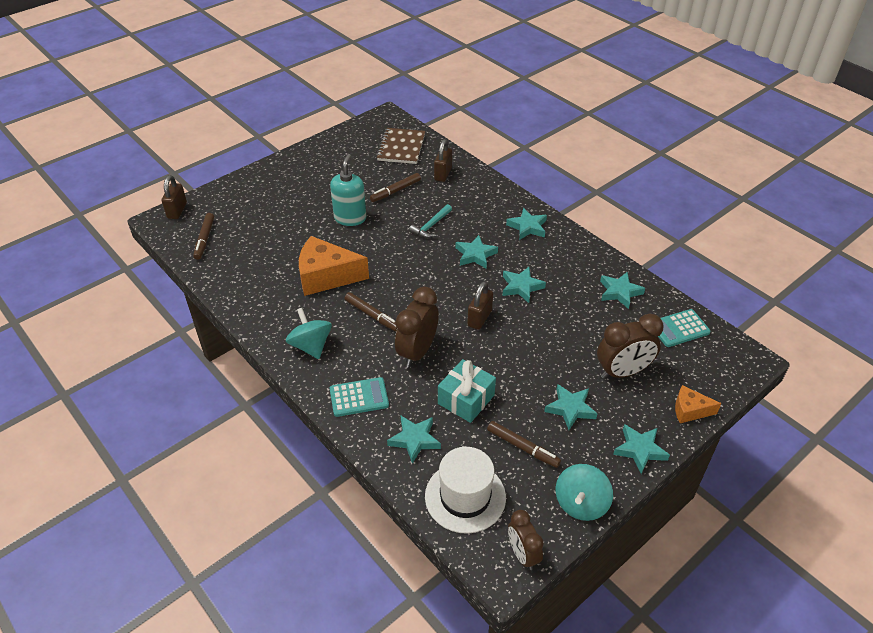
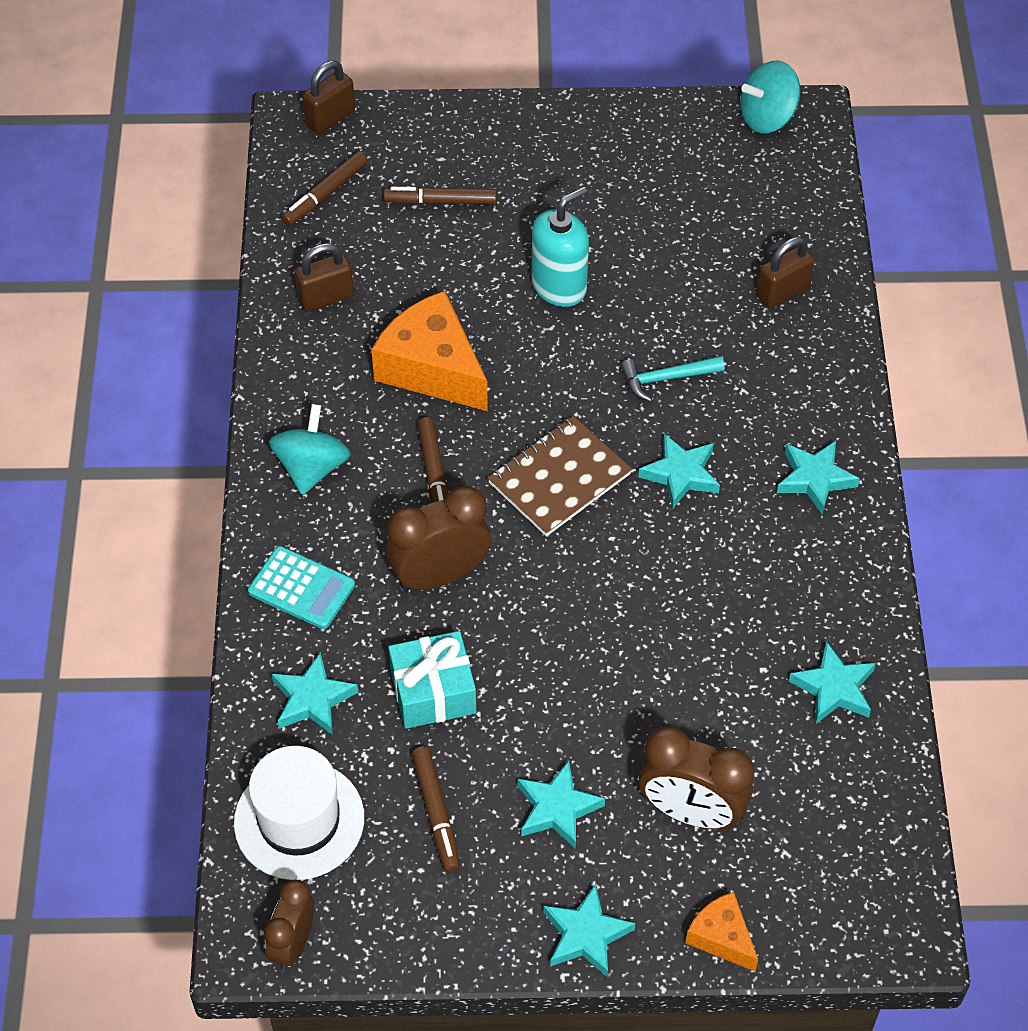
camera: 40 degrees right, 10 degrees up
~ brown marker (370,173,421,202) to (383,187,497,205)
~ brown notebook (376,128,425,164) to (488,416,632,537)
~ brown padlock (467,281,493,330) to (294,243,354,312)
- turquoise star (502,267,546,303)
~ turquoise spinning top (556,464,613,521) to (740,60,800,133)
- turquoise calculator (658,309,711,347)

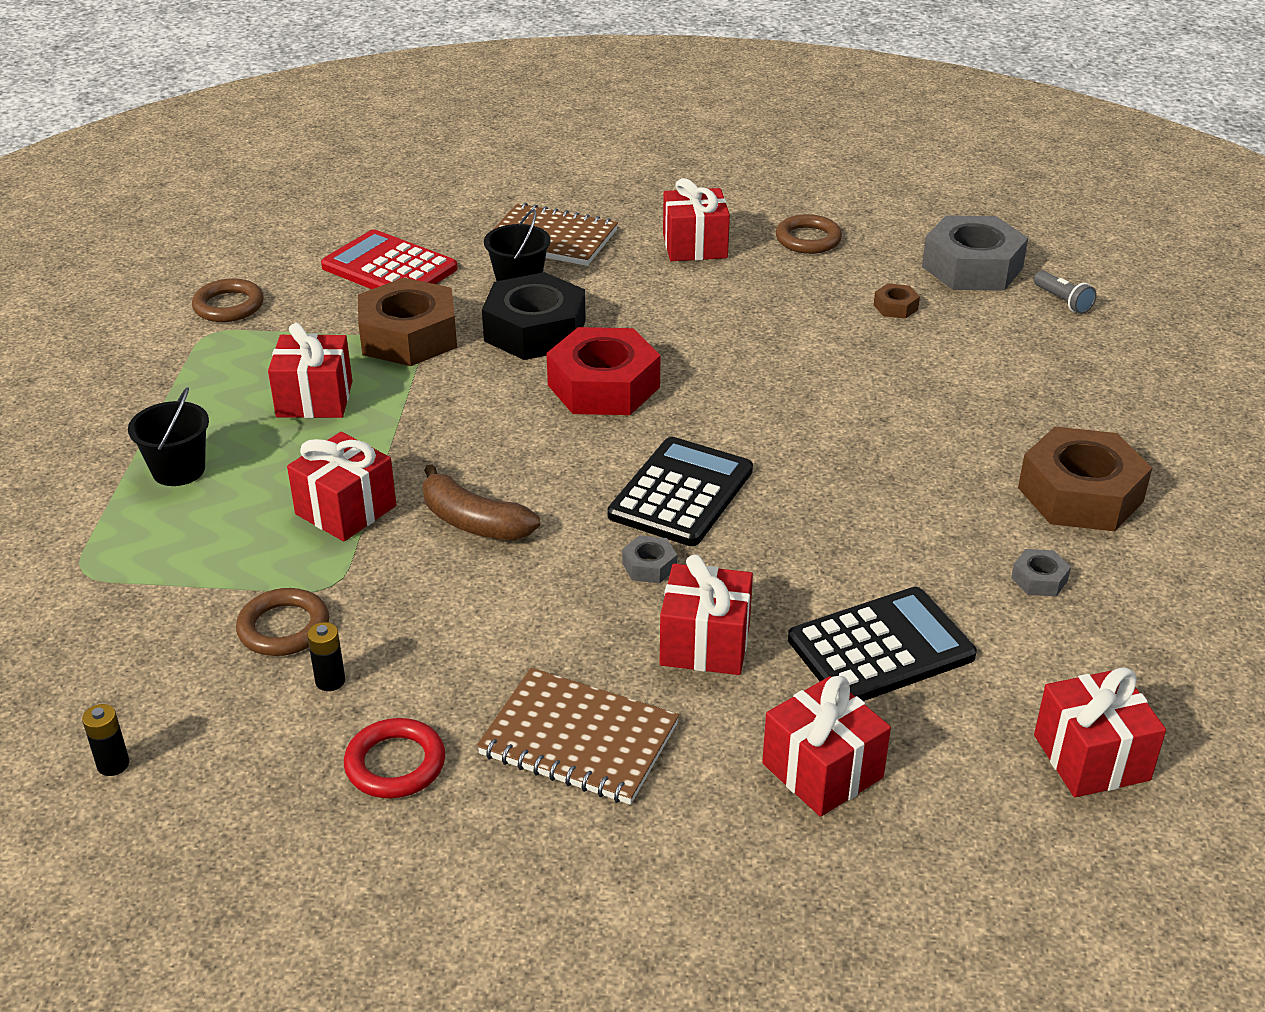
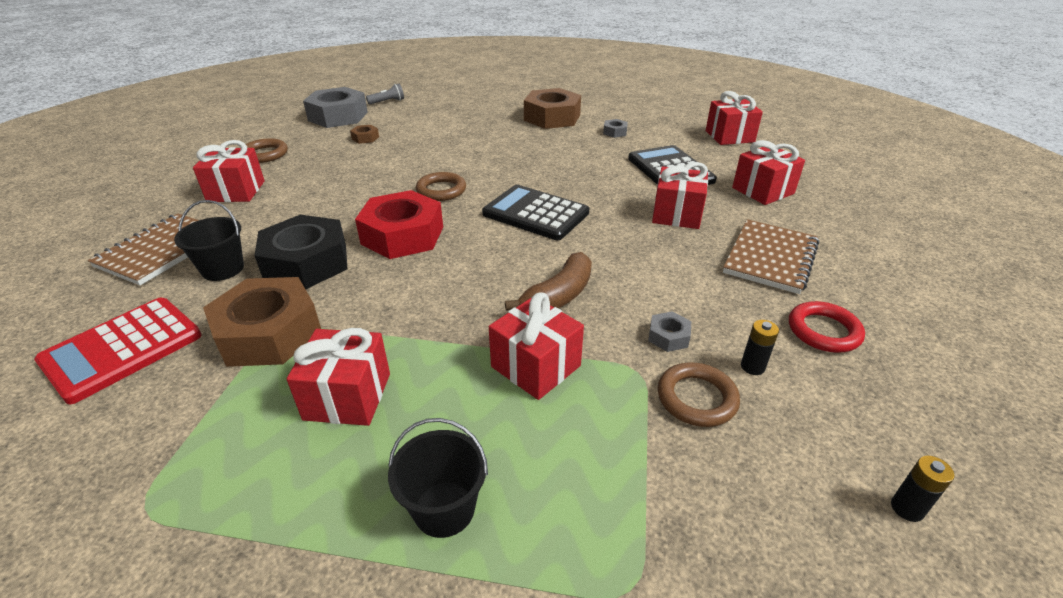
camera: 85 degrees left, 0 degrees up
~ brown ring (192,278,264,322) to (416,172,466,201)
~ grey nut (622,535,677,583) to (648,311,691,352)

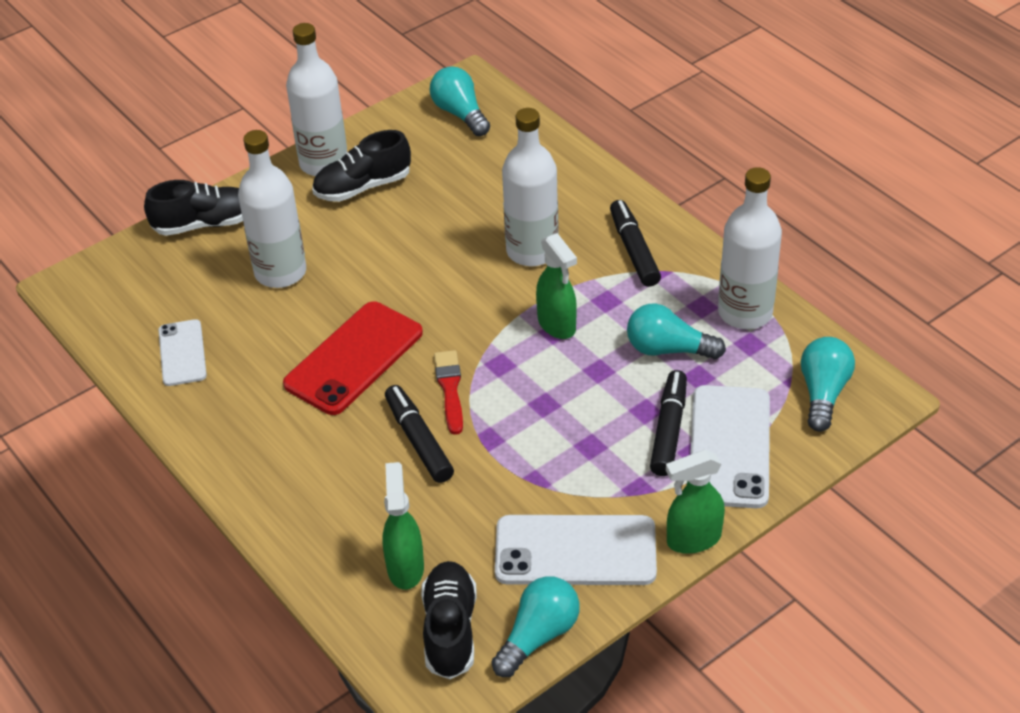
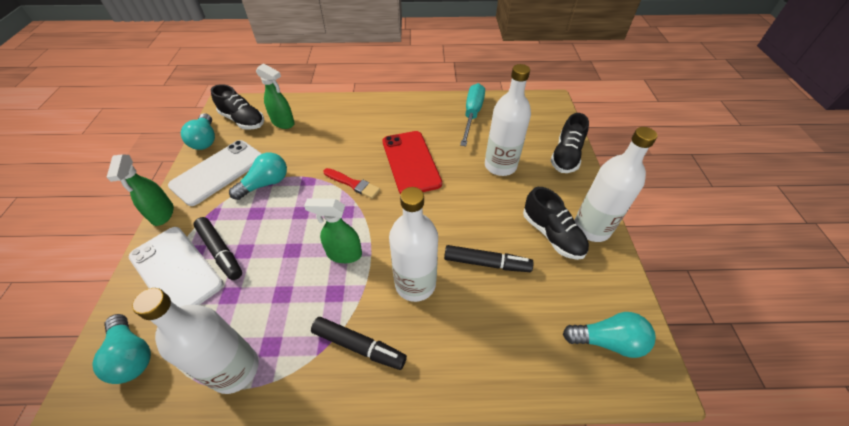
camera: 125 degrees right, 5 degrees up
~ white phone (158,319,207,386) to turquoise screwdriver (460,83,485,146)
~ black shoe (312,130,411,202) = (523,187,589,260) 135 degrees clockwise
~ black marker (385,385,454,483) to (444,245,534,272)
~ turquoise light bulb (627,304,726,359) to (229,152,287,200)
~ green spray bottle (666,450,725,554) = (107,154,174,226) 150 degrees clockwise

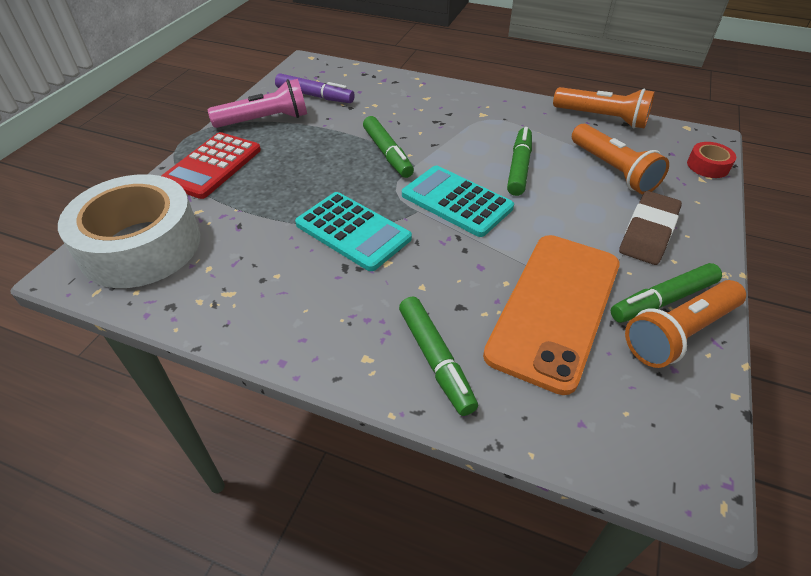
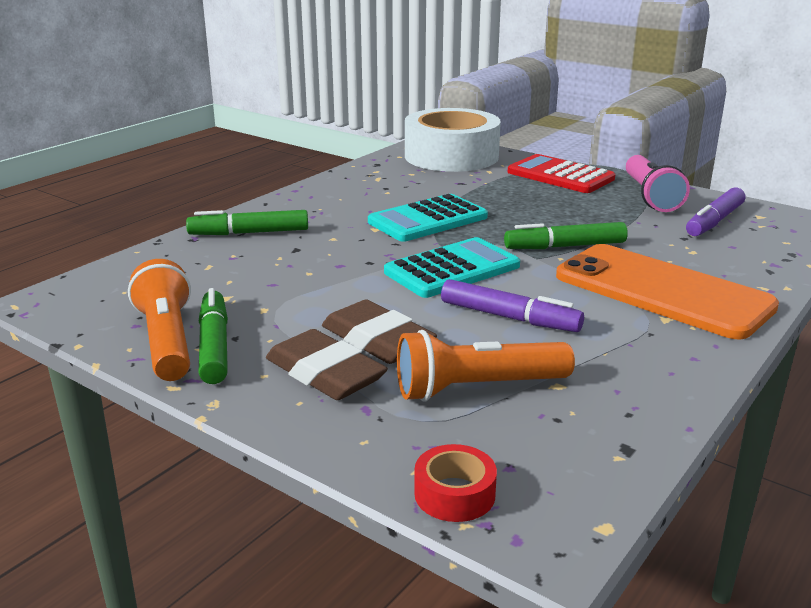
camera: 105 degrees right, 20 degrees down
~ orange phone (483,235,620,395) to (556,244,779,340)
~ green marker (507,127,532,196) to purple marker (441,279,584,332)
- orange flashlight (553,87,655,129)
+ brown eraser (322,299,437,364)

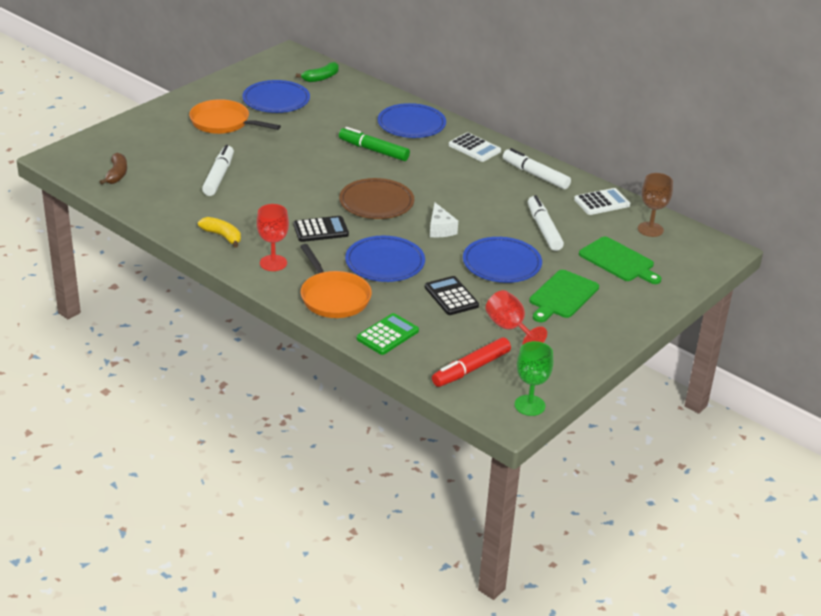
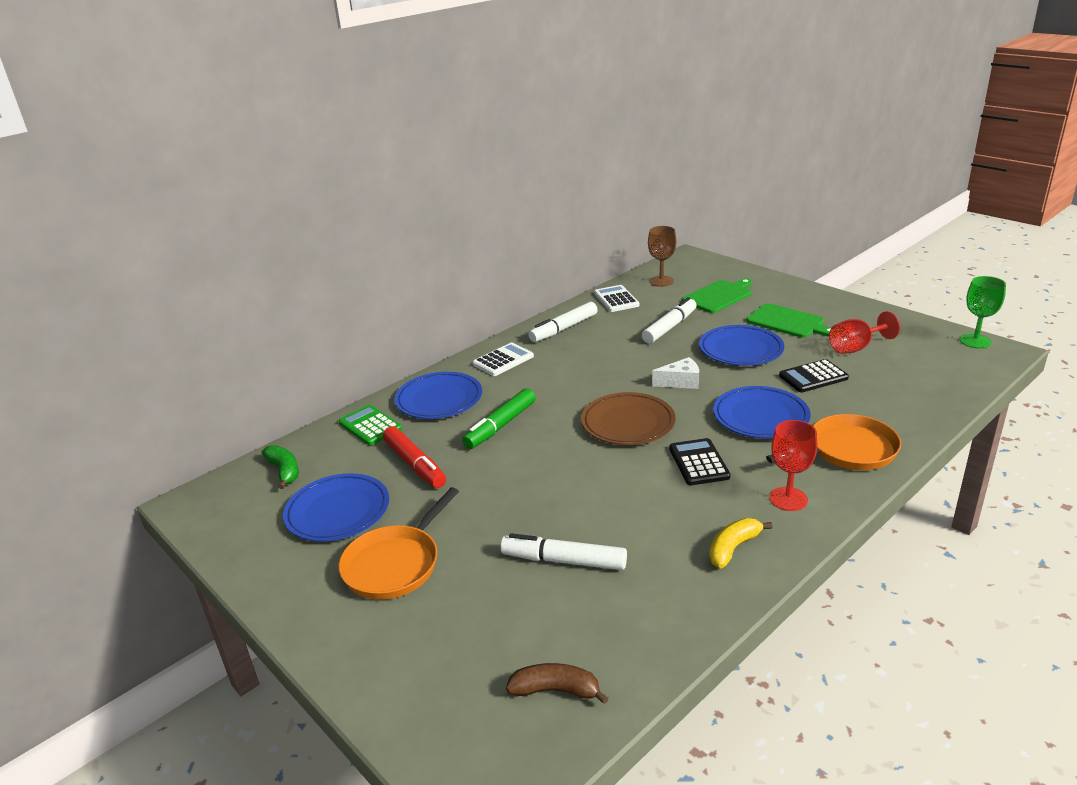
camera: 80 degrees left, 5 degrees down
~ green calculator (357,313,419,355) to (339,405,402,445)
~ red marker (432,337,511,387) to (383,426,446,488)
~ white marker (528,195,564,251) = (642,297,697,344) 135 degrees clockwise

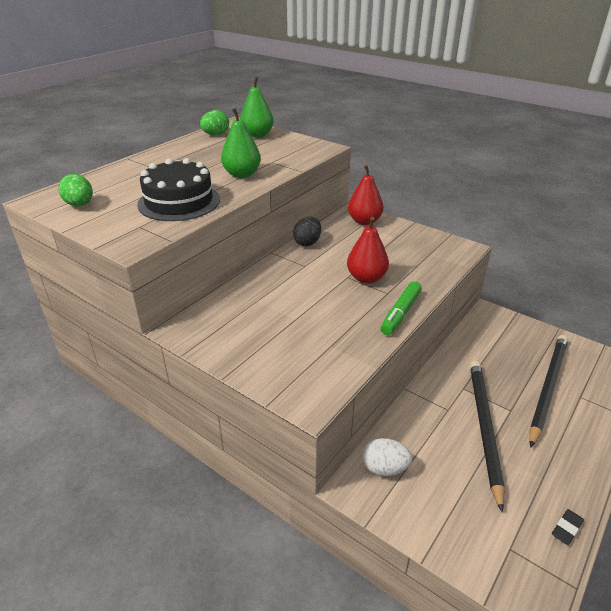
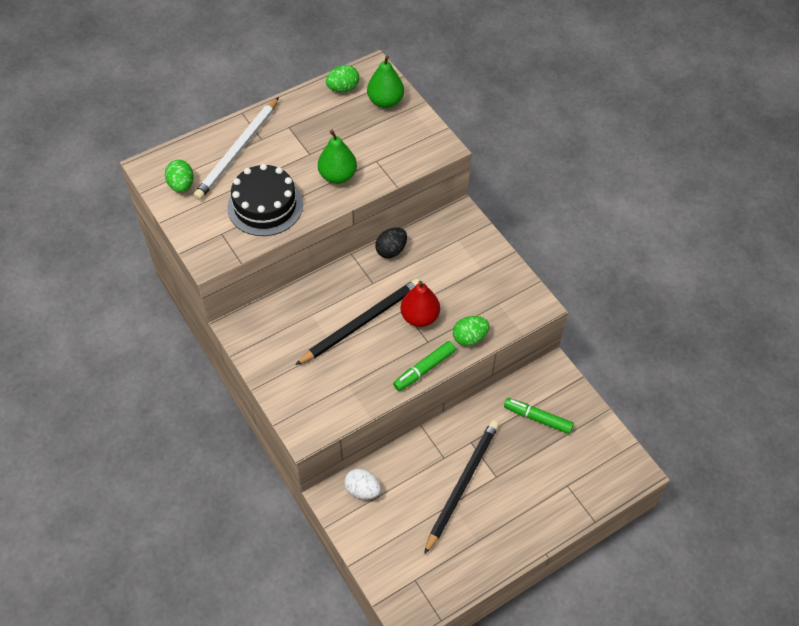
camera: 20 degrees right, 20 degrees up
- red pear (348,165,383,225)
~ black pencil (529,335,568,448) to (295,279,420,365)
- black eraser (552,509,584,545)
+ white pencil (193,97,279,200)
+ green egg (453,316,489,346)
+ green marker (504,398,574,434)

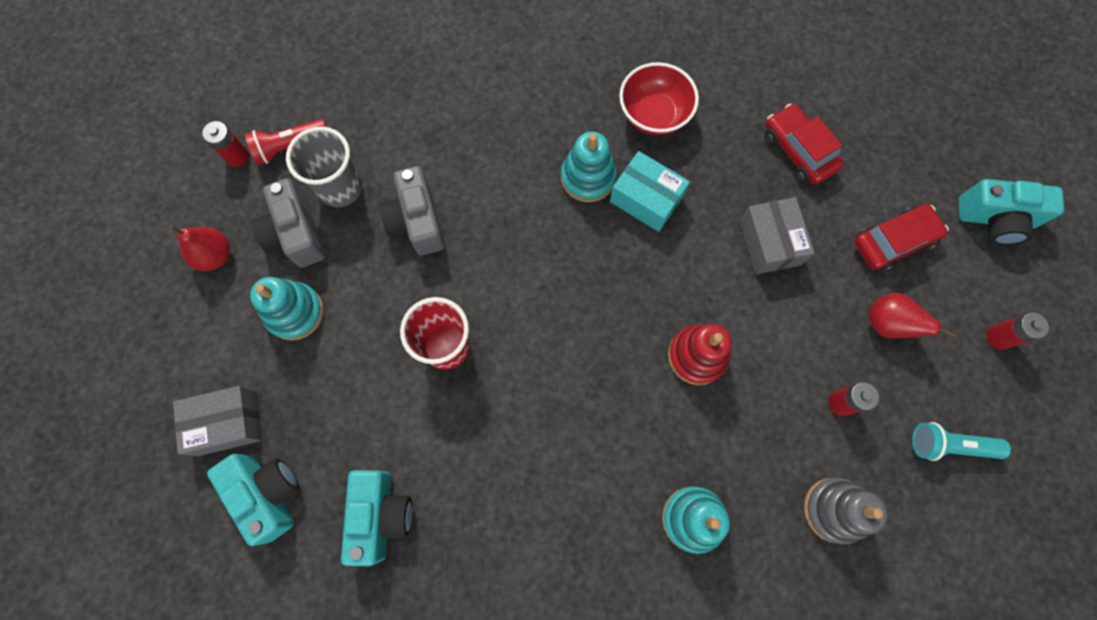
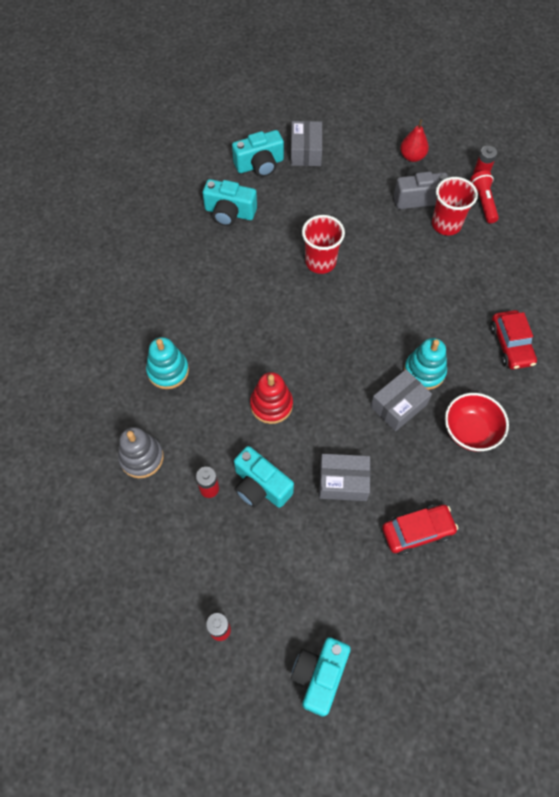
camera: 105 degrees right, 10 degrees down
- turquoise stacking toy (250,277,324,341)
~ grey cup (286,127,362,207) to red cup (432,177,478,235)
- grey camera (379,166,445,256)
~ turquoise box (610,151,690,232) to grey box (371,369,432,431)
~ red car (854,204,949,272) to (490,310,537,369)
- red pear (868,293,956,339)
- turquoise flashlight (912,422,1011,461)
+ turquoise camera (234,446,294,508)

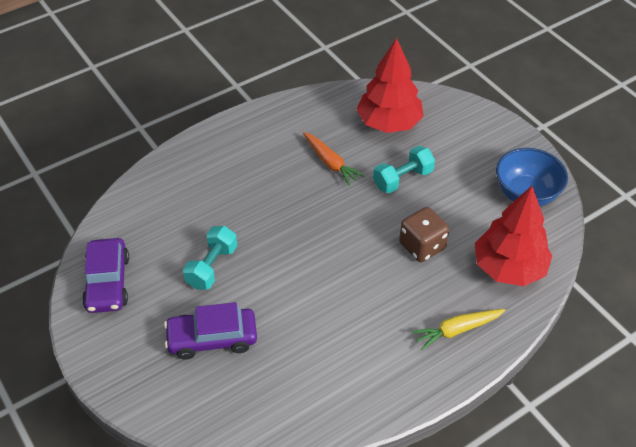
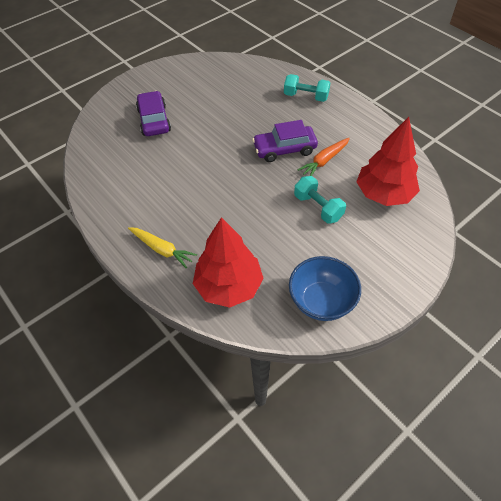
camera: 85 degrees right, 5 degrees up
~ purple car (82,238,129,313) to (252,120,318,162)
~ turquoise dumbbell (183,226,237,290) to (284,74,330,102)
- brown dice (399,207,449,262)
~ yellow carrot (412,309,506,350) = (128,227,197,269) 150 degrees clockwise

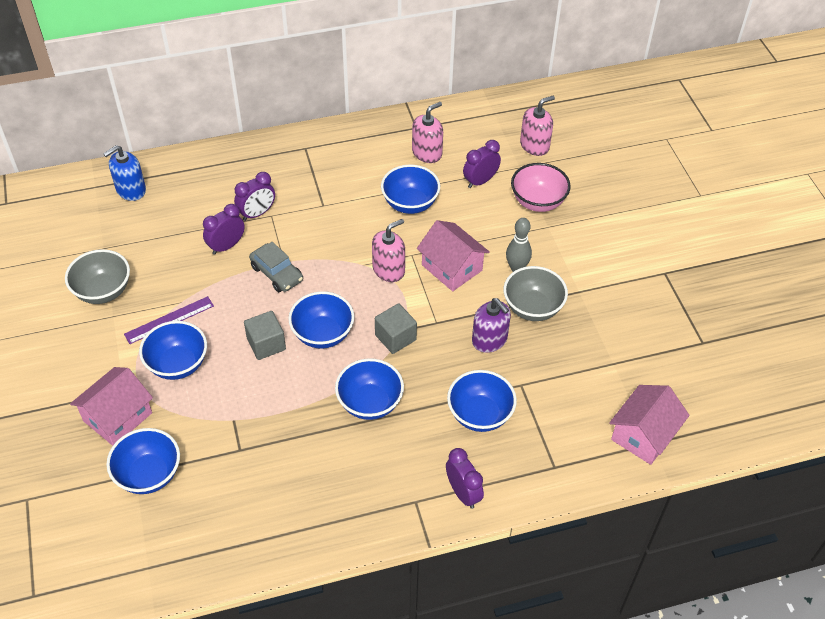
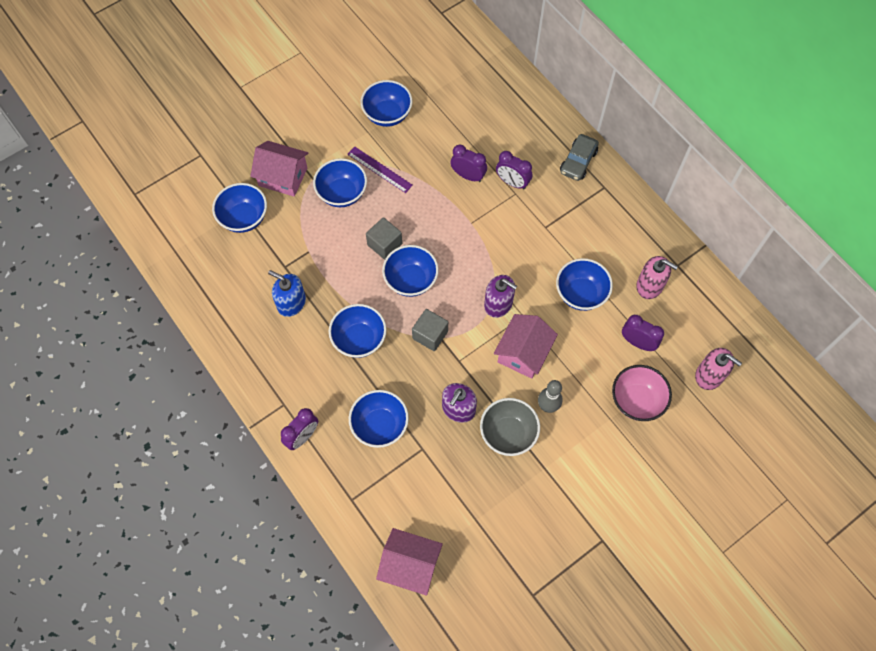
camera: 70 degrees right, 15 degrees up
~ grey bowl (65,249,130,304) to blue bowl (361,80,413,127)
~ blue soap dispenser (103,145,146,201) to (268,270,306,317)
~ grey car (249,242,303,292) to (560,134,599,181)
~ pink soap dispenser (372,219,405,282) to purple soap dispenser (484,275,517,318)

